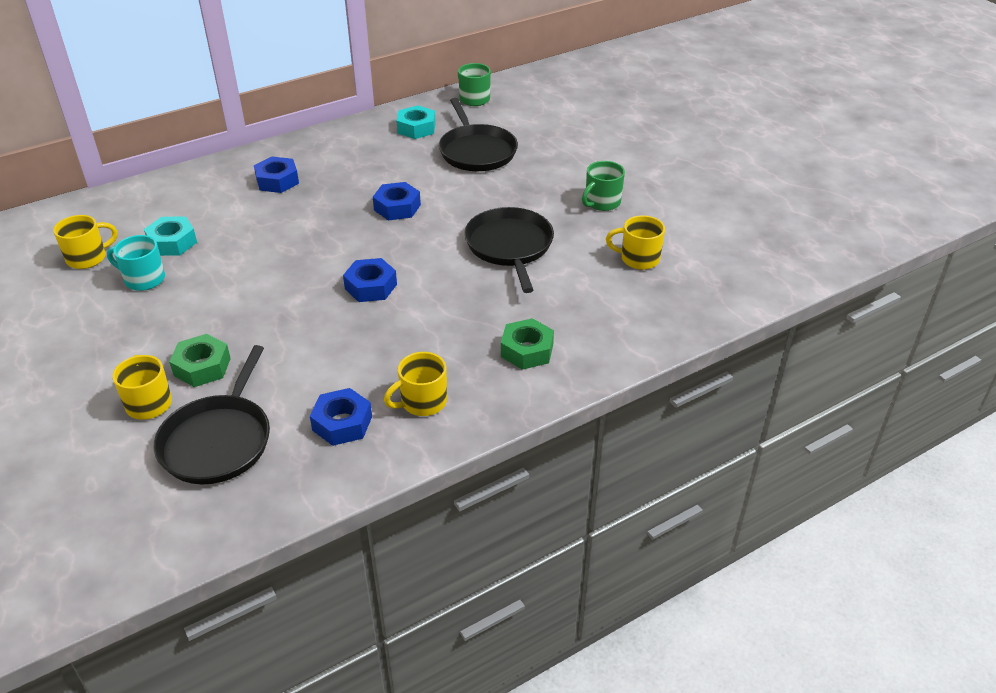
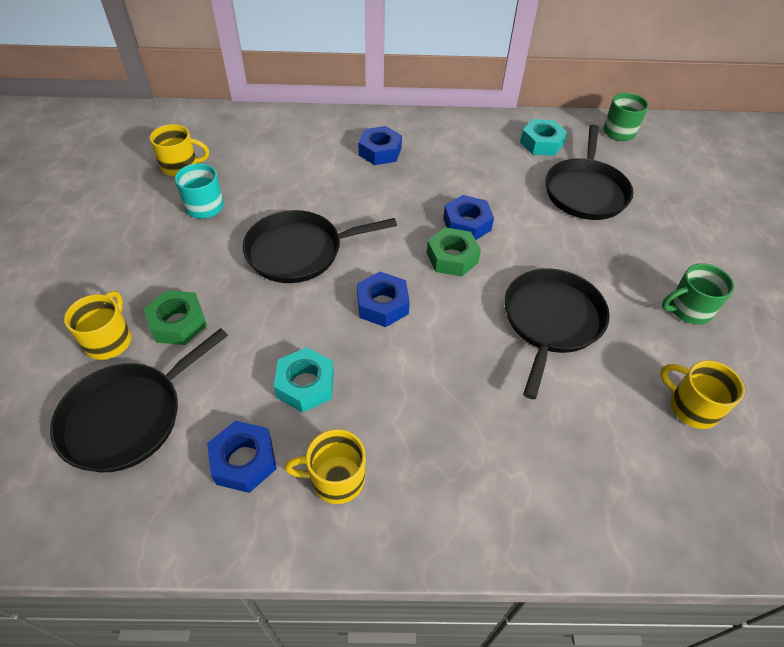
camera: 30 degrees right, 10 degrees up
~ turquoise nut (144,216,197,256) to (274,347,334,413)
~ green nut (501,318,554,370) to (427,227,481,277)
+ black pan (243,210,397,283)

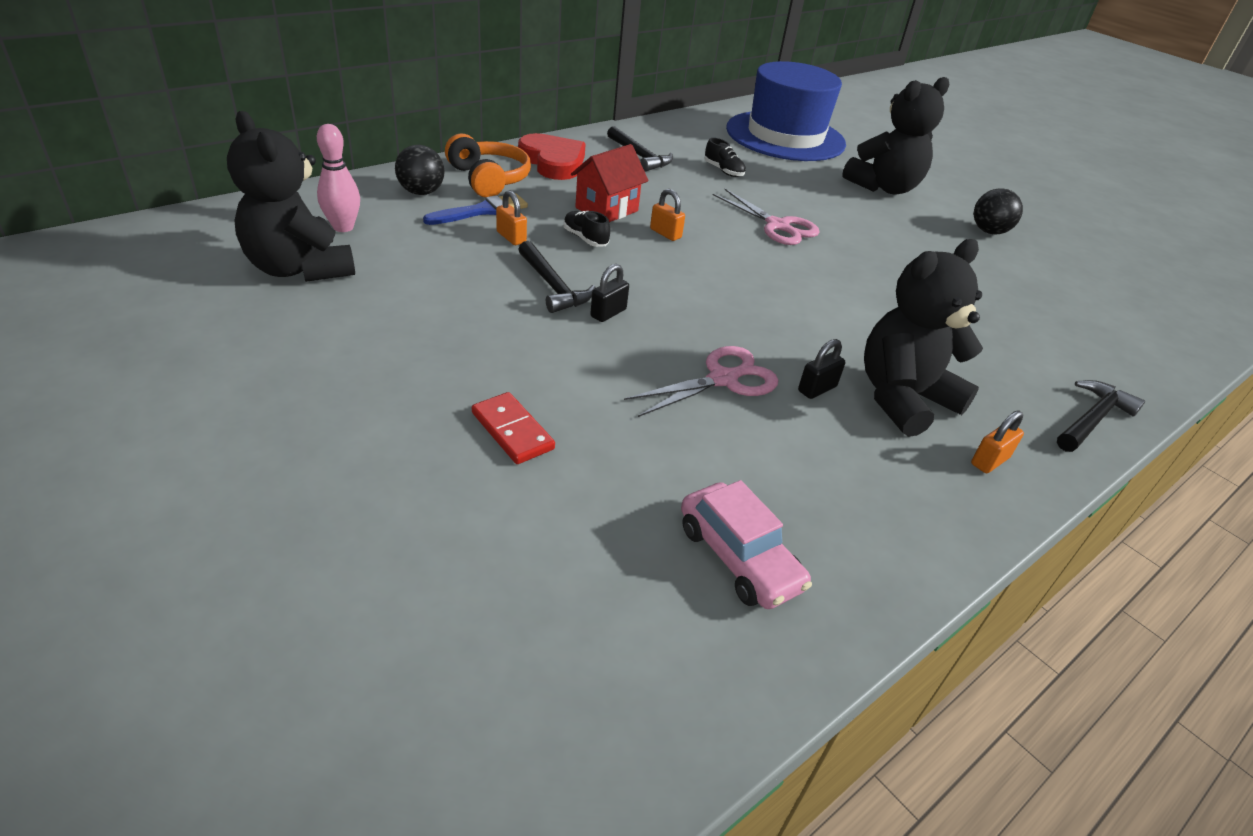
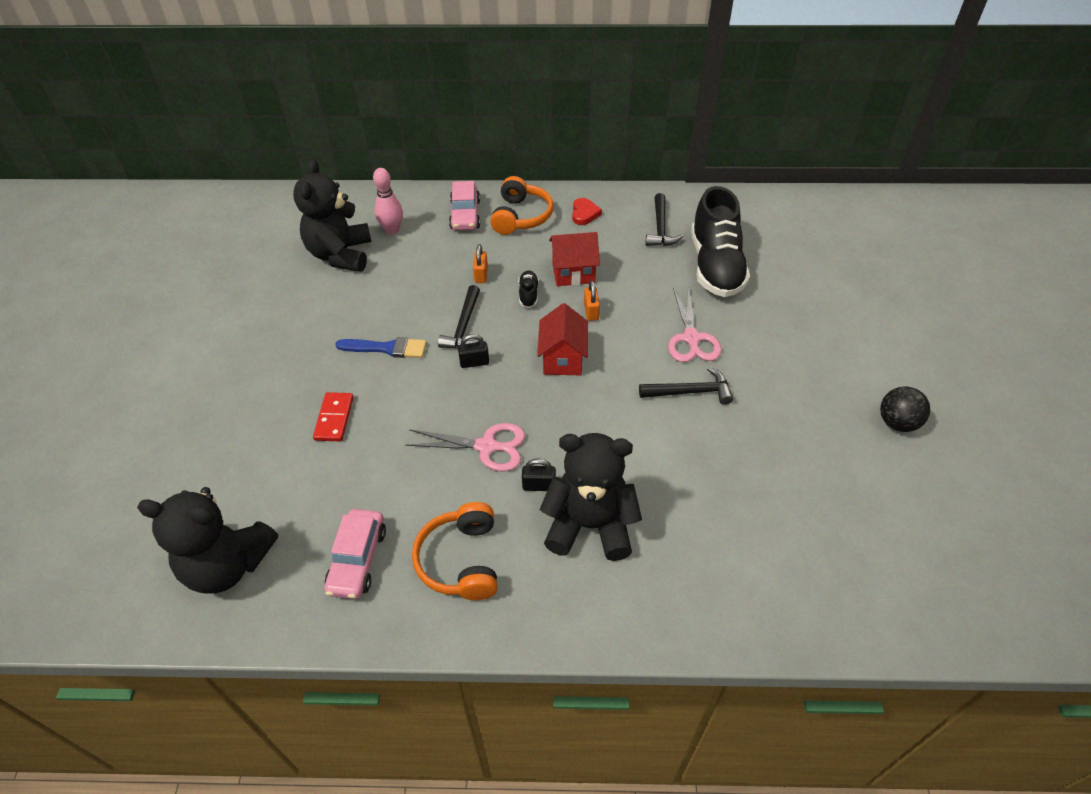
camera: 45 degrees right, 10 degrees up
~ black ball (395,145,445,195) to pink car (449,181,480,231)
~ blue brush (423,193,528,225) to (335,337,427,358)
~ red heart (518,133,586,180) = (572,198,602,225) x0.55
~ black shoe (704,138,746,177) = (691,186,750,297) x2.48
- blue hat (726,61,846,161)
~ black teddy bear (842,77,949,195) to (137,487,278,594)
- orange padlock (971,411,1024,473)
~ black hammer (1057,380,1145,452) to (639,367,733,405)
+ orange headphones (412,502,498,600)
+ red house (537,303,588,375)

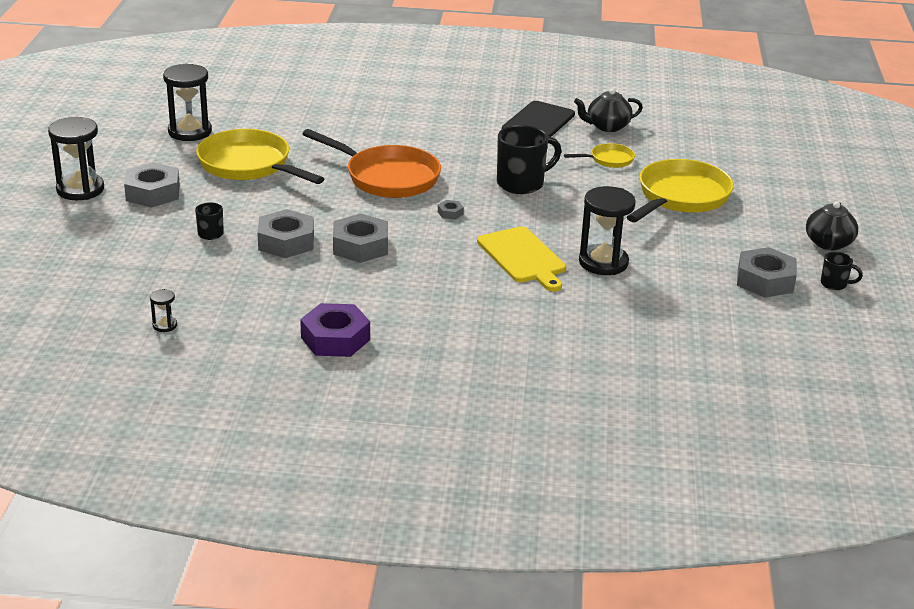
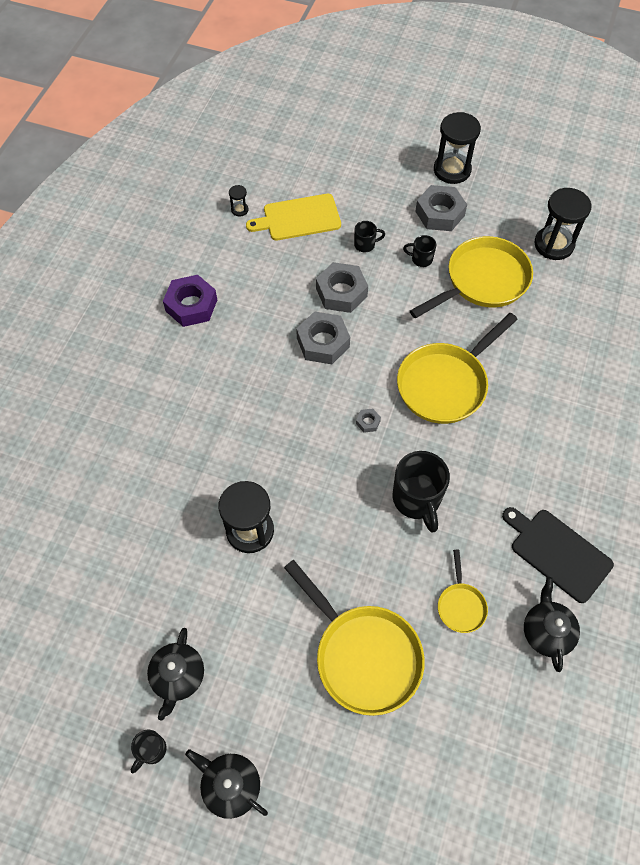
camera: 105 degrees right, 30 degrees up
~ orange pan (303,129,441,198) to yellow pan (397,313,518,424)
~ yellow cutting board (477,226,566,292) to (246,194,341,241)
~ grey nut (737,247,797,298) to black teapot (147,628,204,721)
+ black mug (403,235,436,267)

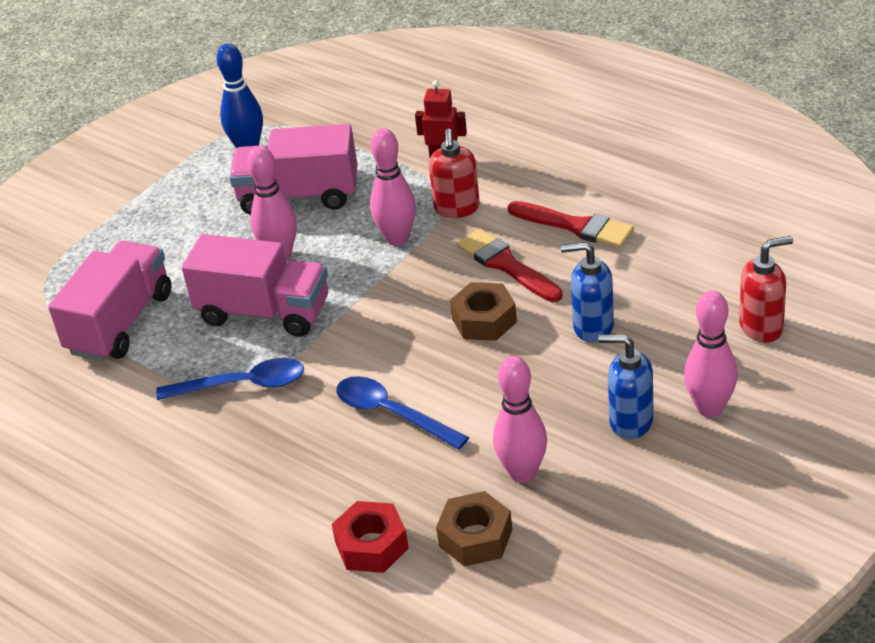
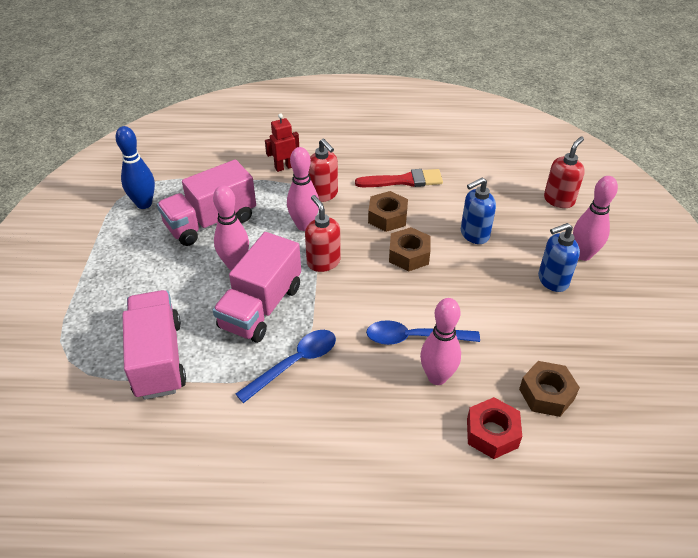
camera: 40 degrees left, 5 degrees up
~ pink truck (182,234,328,337) = (213,232,301,343) 135 degrees clockwise
~ red brush (457,228,563,302) to brown nut (368,191,408,232)
~ pink bowling pin (493,356,547,483) to (420,298,461,385)
+ red soap dispenser (305,195,341,272)

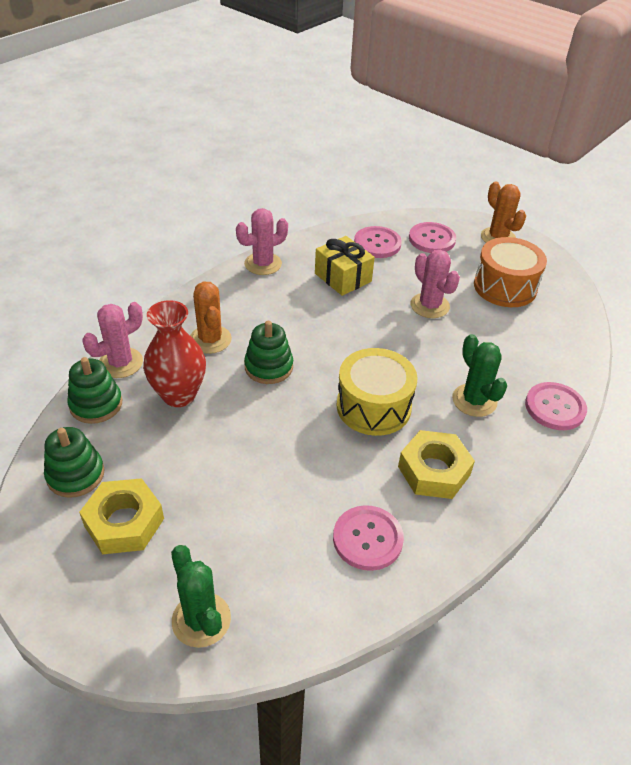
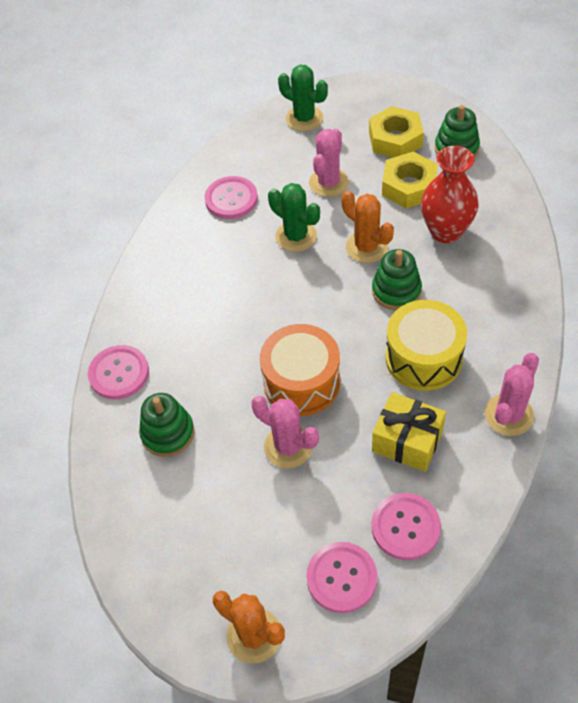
camera: 160 degrees right, 10 degrees up
~ green stacking toy (67,357,122,424) to (139,393,194,457)
~ pink cactus (82,302,143,378) to (309,129,349,197)
~ orange cactus (190,281,232,354) to (341,191,394,263)
~ yellow drum (337,348,417,436) to (386,300,467,391)
~ yellow nut (398,430,475,499) to (382,152,438,208)
~ green cactus (452,334,507,417) to (268,183,320,252)
~ orange drum (474,237,547,307) to (260,324,340,416)

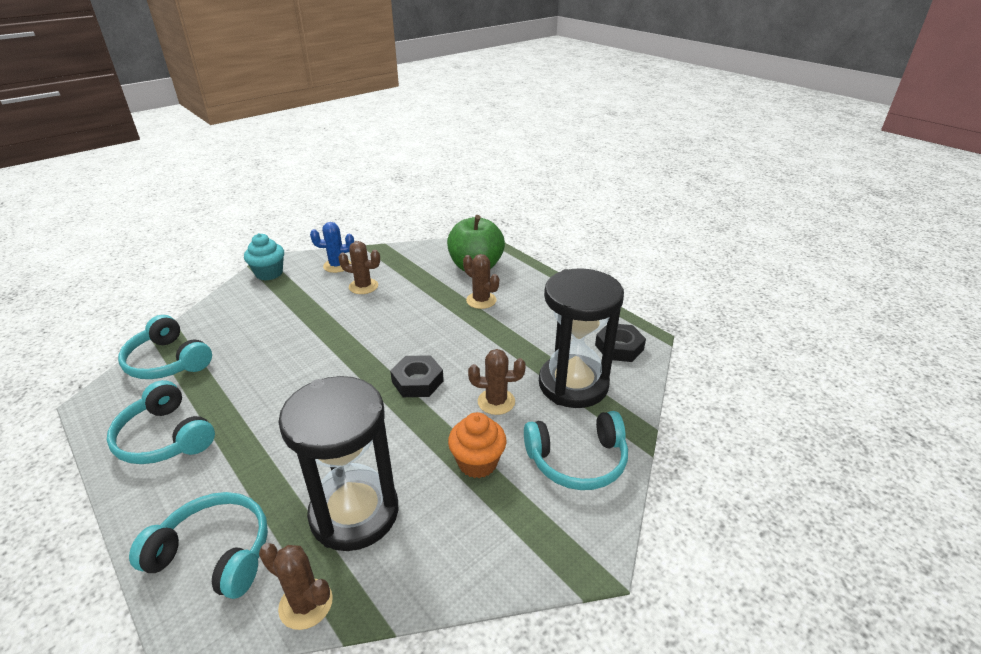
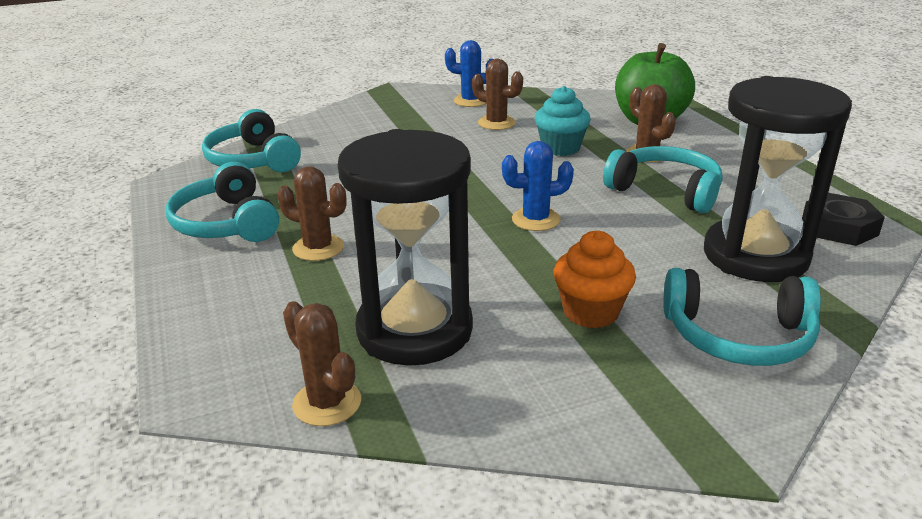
camera: 20 degrees right, 5 degrees down
~ turquoise headphones (129,492,268,599) to (603,146,722,213)
~ turquoise cupcake (244,233,284,280) to (535,86,591,156)
~ black nut (390,355,444,397) to blue cactus (502,141,574,231)
~ brown cactus (468,349,526,415) to (278,166,347,261)

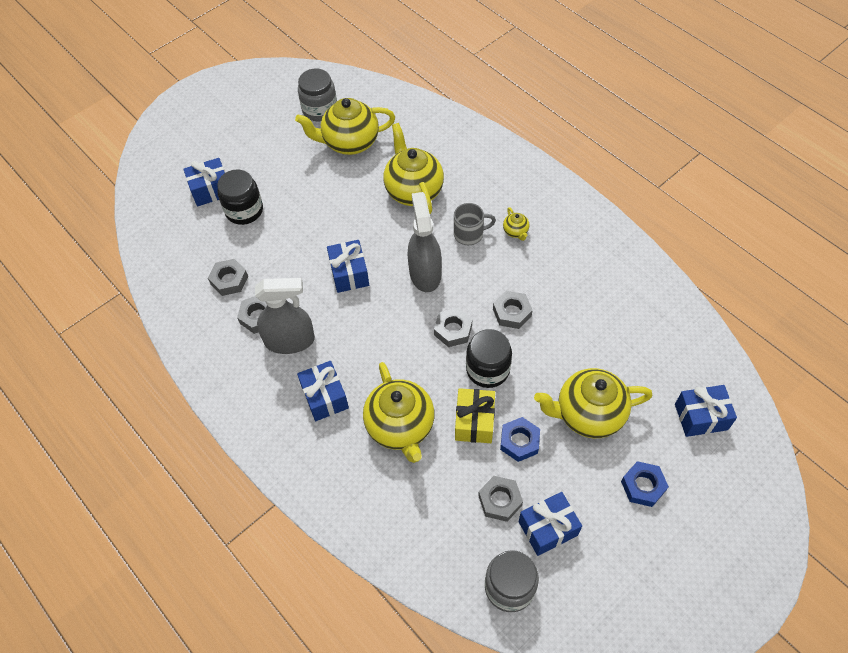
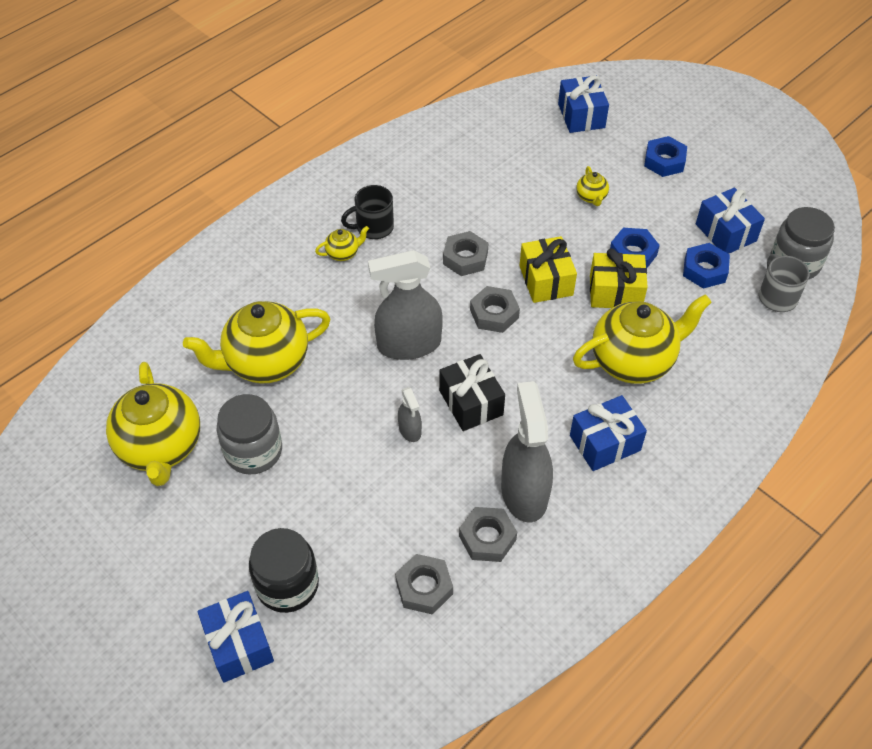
camera: 95 degrees left, 5 degrees down
~ grey jar (298,69,337,121) to (217,394,282,475)
~ blue gift (327,240,369,293) to grey spray bottle (398,387,422,442)
~ grey mug (454,203,496,245) to (759,254,810,312)
~ black jar (466,329,512,388) to yellow gift (520,236,577,303)
~ grey nut (478,476,523,522) to blue nut (683,243,730,289)
~ yellow teapot (534,368,653,438) = (576,166,609,206) x0.43
+ black mug (341,185,394,239)
+ black gift (439,354,505,431)

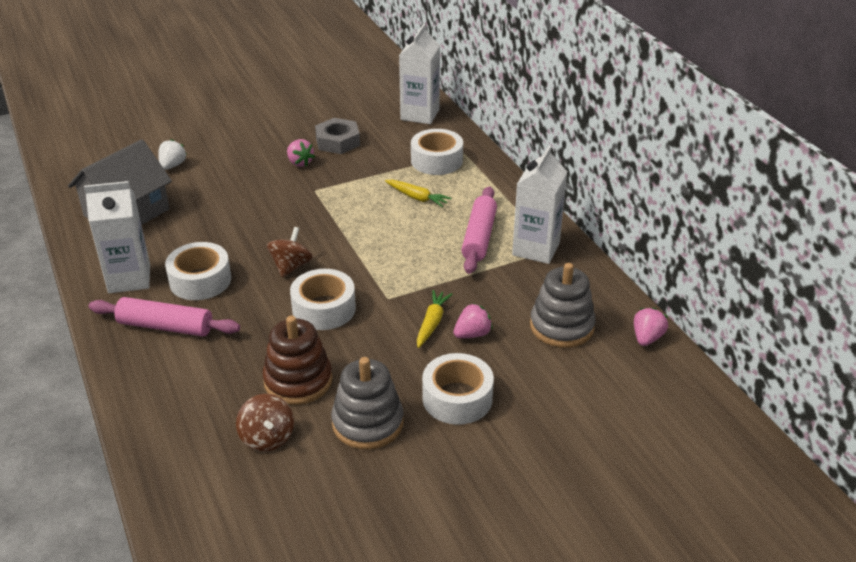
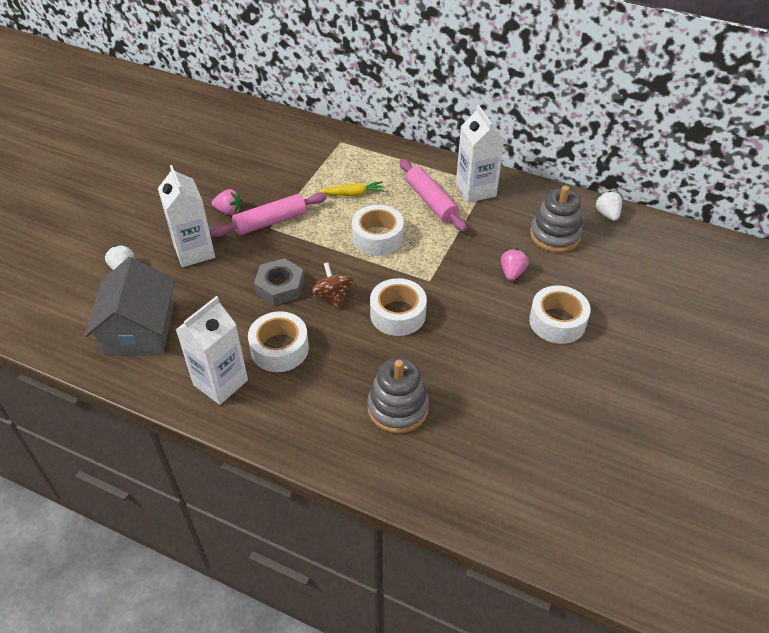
camera: 40 degrees left, 10 degrees up
~ pink rolling pin (89,297,240,336) to (210,192,327,237)
- brown spinning top (236,394,294,452)
- brown stacking toy (263,316,333,405)
~ grey nut (315,118,360,154) to (254,258,305,305)
~ grey stacking toy (331,357,404,450) to (367,358,429,434)
~ white carton (399,24,440,124) to (158,165,215,267)
~ white tape (411,129,463,175) to (352,205,404,256)
- yellow carrot (417,290,452,348)
~ pink strawberry (634,308,668,346) to white strawberry (595,191,622,221)

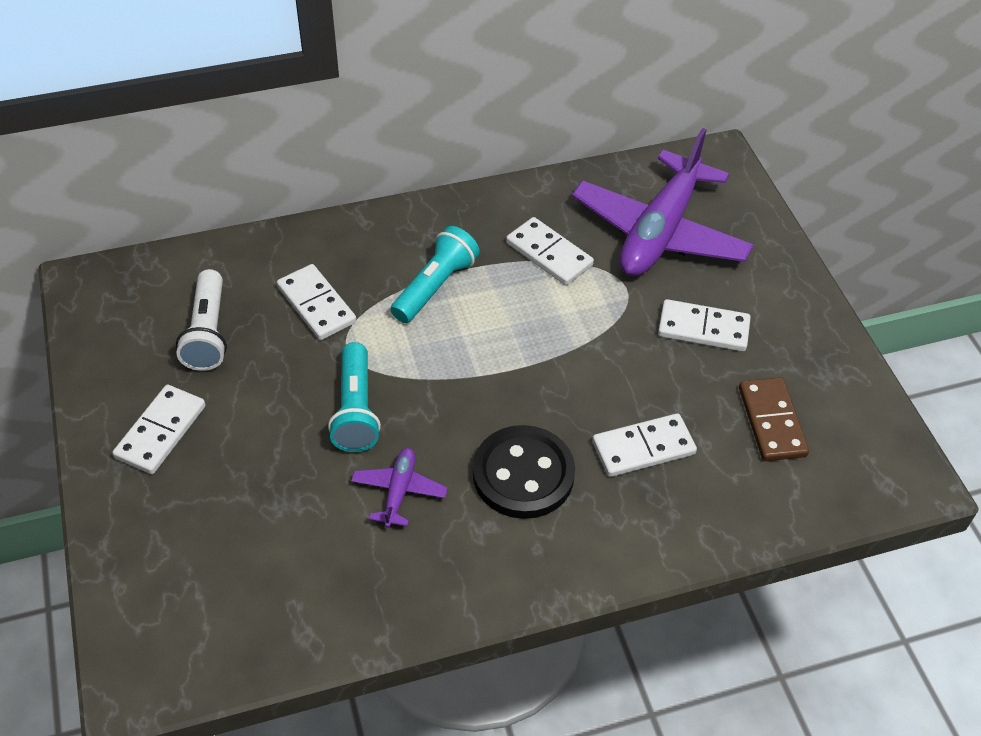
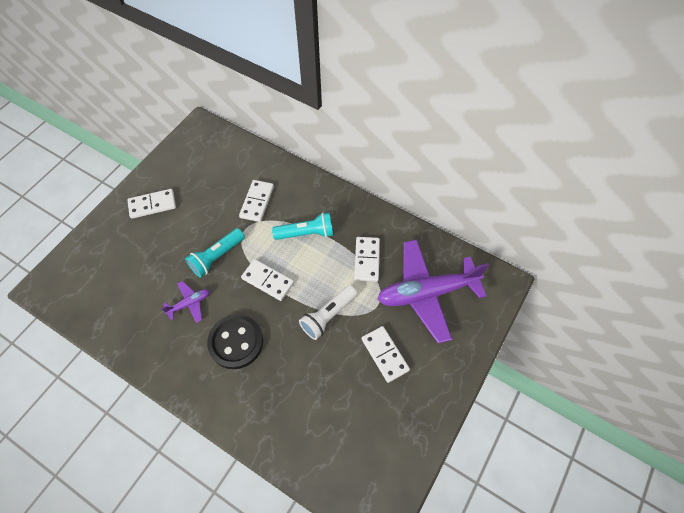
camera: 50 degrees right, 10 degrees up
~ white flashlight (176,269,227,371) to (299,285,357,340)
~ white domino (592,413,697,477) to (241,259,294,301)
- brown domino (739,377,809,461)

